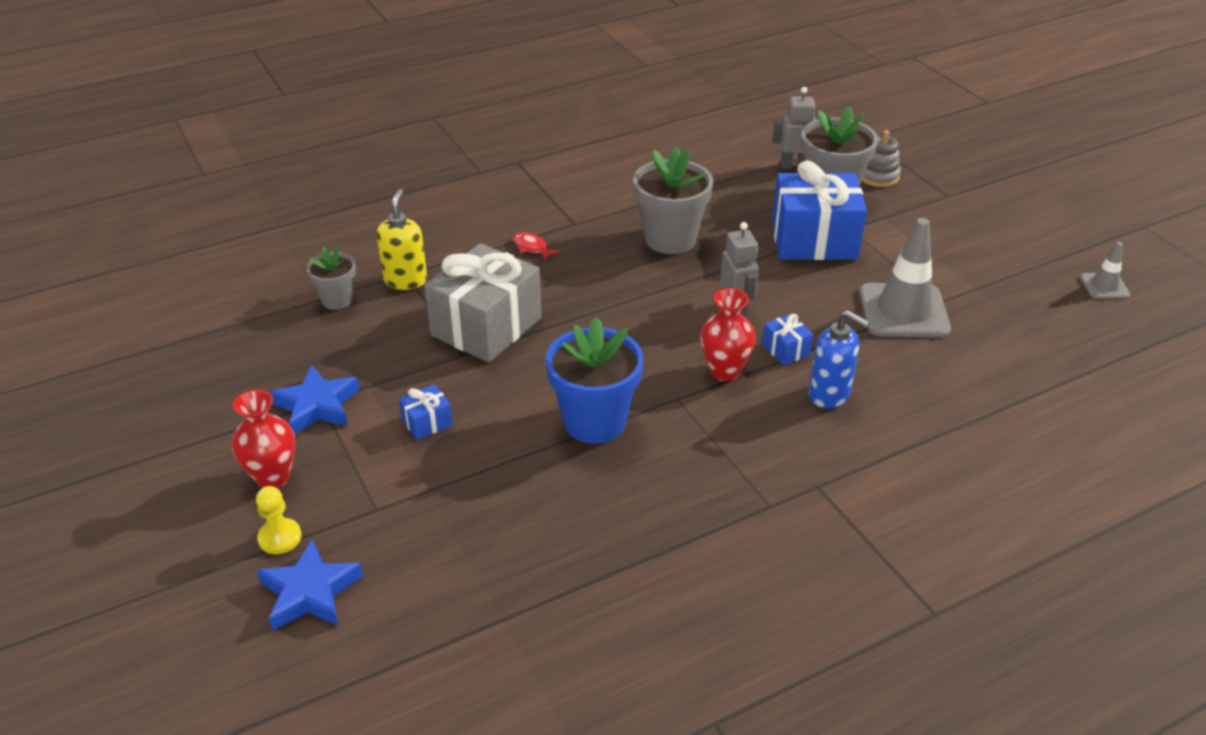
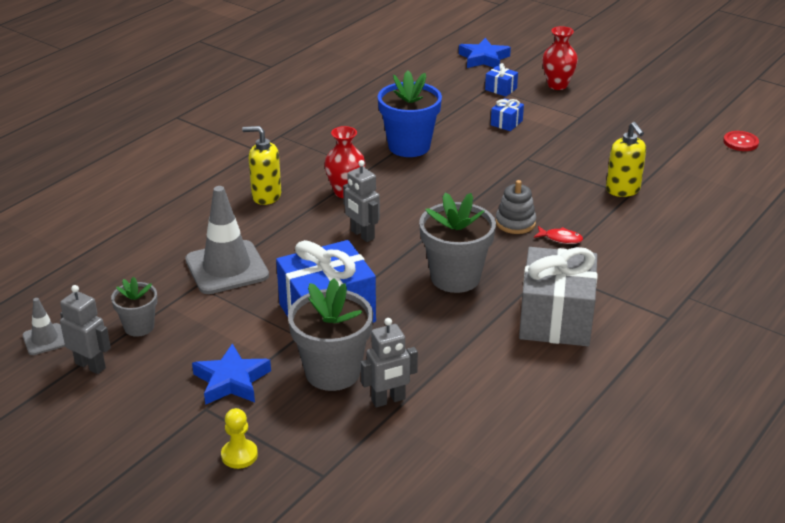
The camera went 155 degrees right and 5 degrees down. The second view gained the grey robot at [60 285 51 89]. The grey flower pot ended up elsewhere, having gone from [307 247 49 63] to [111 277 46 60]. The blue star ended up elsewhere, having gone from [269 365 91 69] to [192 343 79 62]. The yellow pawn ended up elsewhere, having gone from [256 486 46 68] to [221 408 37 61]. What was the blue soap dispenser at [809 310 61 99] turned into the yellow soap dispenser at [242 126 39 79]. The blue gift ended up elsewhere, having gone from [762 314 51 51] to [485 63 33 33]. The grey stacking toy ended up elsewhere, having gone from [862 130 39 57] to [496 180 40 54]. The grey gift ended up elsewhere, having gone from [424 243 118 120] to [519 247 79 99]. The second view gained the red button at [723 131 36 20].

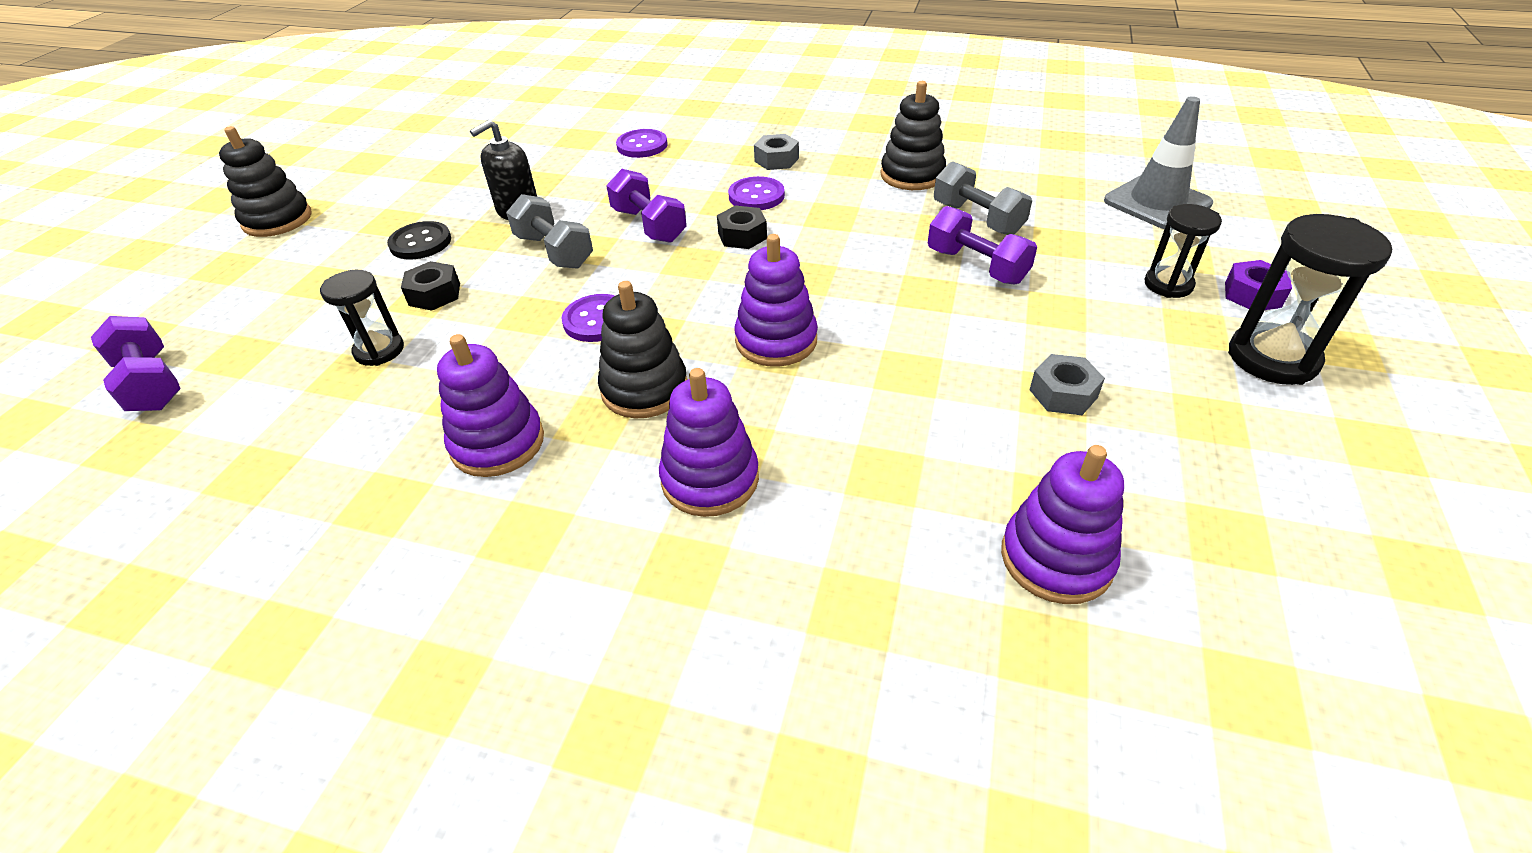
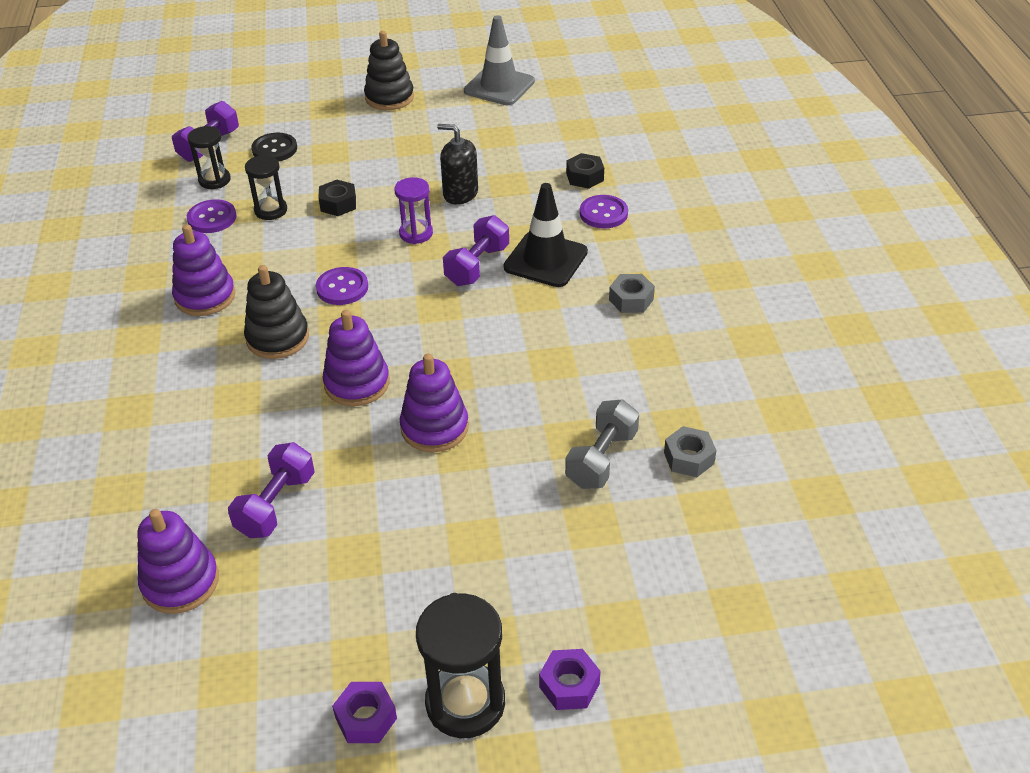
The camera went 65 degrees right and 0 degrees up. The black hourglass ended up elsewhere, having gone from [1144 204 78 94] to [187 126 44 63]. The purple button ended up elsewhere, having gone from [728 176 57 34] to [187 199 49 34]. The purple dumbbell ended up elsewhere, having gone from [928 206 109 79] to [228 442 87 96]. The black button ended up elsewhere, having gone from [387 221 64 38] to [251 133 46 29]. The second view gained the purple nut at [332 682 65 61]. Where the grey dumbbell stood at [506 194 87 75], the purple hourglass came to stand at [394 177 39 67]. The purple stacking toy ended up elsewhere, having gone from [659 368 100 149] to [400 353 69 99]. The grey traffic cone ended up elsewhere, having gone from [1104 96 109 133] to [464 15 71 90]. The second view gained the black traffic cone at [504 183 84 104]. The black nut ended up elsewhere, having gone from [717 205 50 44] to [566 153 38 36]. The grey nut ended up elsewhere, having gone from [1029 354 76 61] to [664 426 53 51]. The second view lost the black stacking toy at [880 81 66 109].

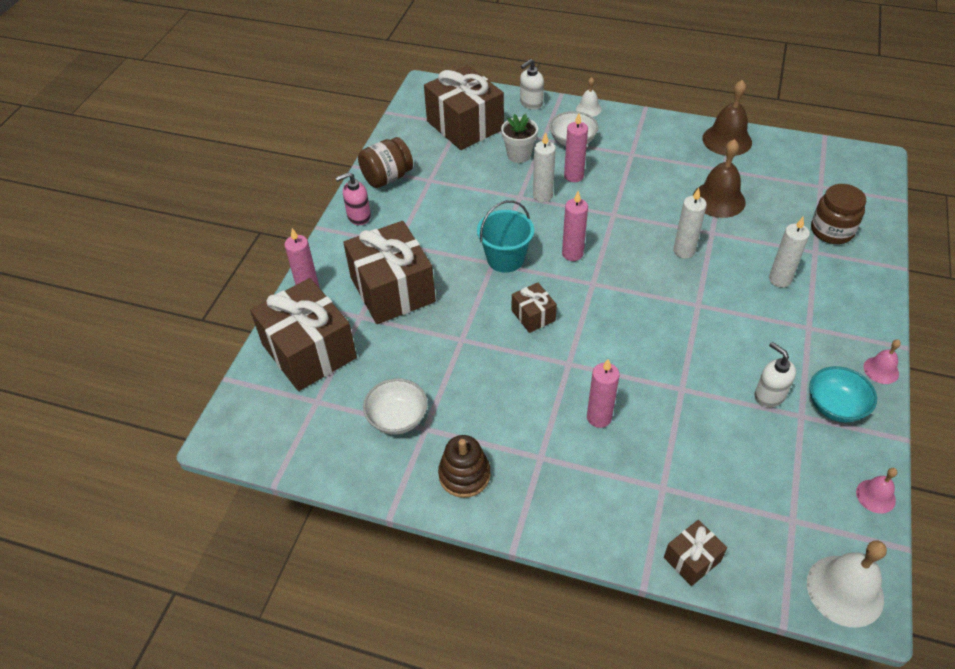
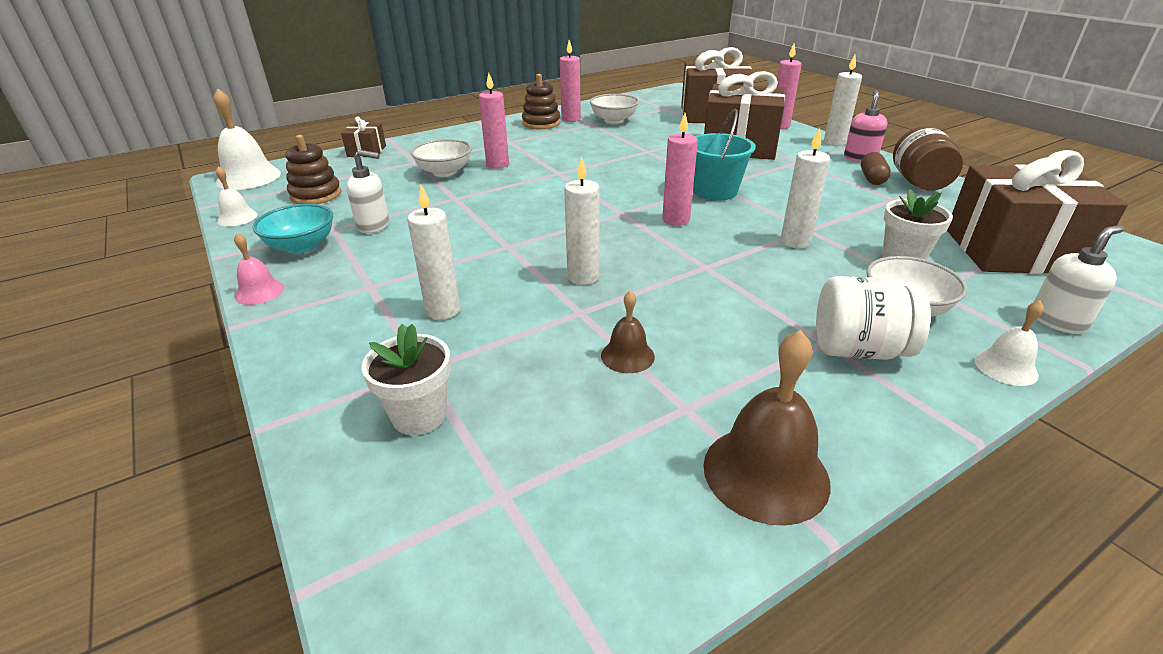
The camera went 130 degrees right and 15 degrees down. What was the pink bell at [856 468 41 46] turned into the white bell at [216 166 42 60]. The second view gained the brown stacking toy at [285 135 56 69]. Where the brown jar stood at [811 184 55 60], the white flower pot came to stand at [361 324 90 111]. The second view gained the white bowl at [411 139 61 38]. The pink candle ended up elsewhere, having gone from [564 113 24 69] to [560 40 21 82]. The size of the brown bell at [693 139 53 79] changed by a factor of 0.55. The second view gained the white jar at [816 276 115 84]. The second view gained the white candle at [824 55 38 91]. The second view gained the brown capsule at [861 152 30 33]. The white soap dispenser at [520 59 24 51] ended up facing another way, 60 degrees clockwise from before. The second view lost the brown gift at [512 282 45 51].

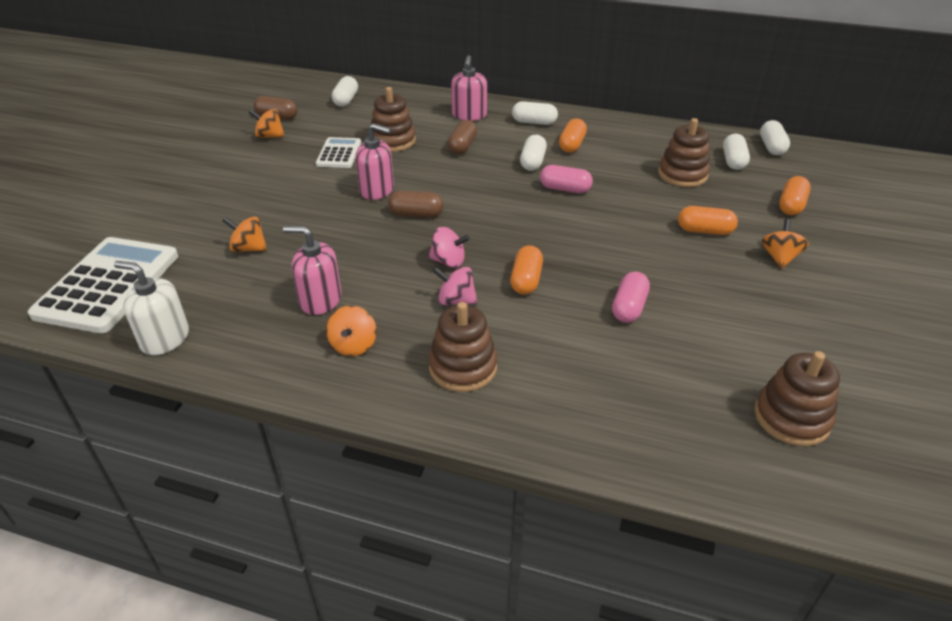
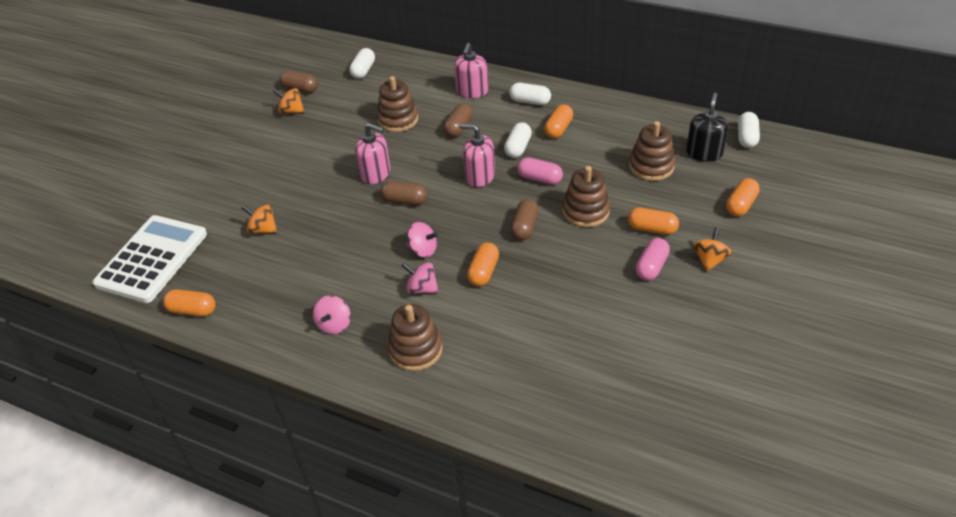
The camera went 10 degrees right and 5 degrees up. Where the white soap dispenser stood at [114 261 75 94], the orange capsule came to stand at [163 289 53 28]. What was the orange spinning top at [326 305 51 51] turned into the pink spinning top at [313 295 38 40]. The pink soap dispenser ended up elsewhere, having gone from [283 226 59 89] to [459 124 36 63]. The second view gained the brown capsule at [510 199 29 41]. The brown stacking toy ended up elsewhere, having gone from [754 351 86 95] to [562 166 48 61]. The pink capsule ended up elsewhere, having gone from [612 272 38 51] to [635 238 35 43]. Where the white capsule stood at [723 134 27 36], the black soap dispenser came to stand at [686 92 42 70]. The second view lost the white calculator at [316 137 45 31].

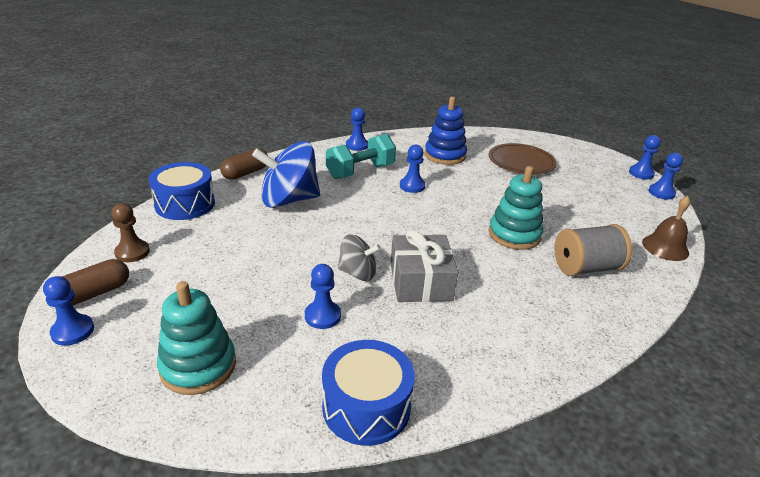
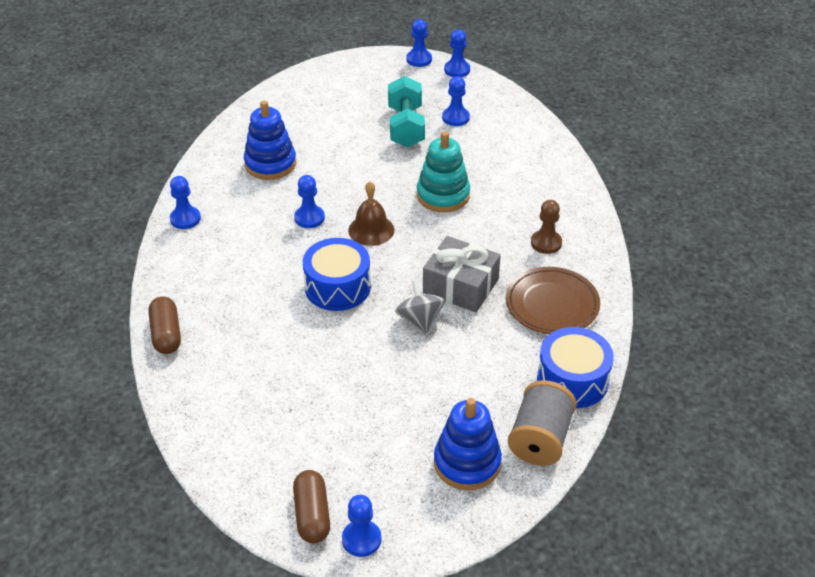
The camera went 55 degrees left and 10 degrees up. The blue drum ended up elsewhere, having gone from [148 162 67 58] to [303 238 68 73]. The brown bell ended up elsewhere, having gone from [642 196 48 65] to [348 182 46 64]. The turquoise dumbbell ended up elsewhere, having gone from [326 134 70 45] to [388 76 37 72]. The grey spinning top at [338 234 43 47] ended up facing another way, 60 degrees counterclockwise from before. What was the turquoise stacking toy at [157 281 79 114] turned into the blue stacking toy at [434 398 68 92]. The blue pawn ended up elsewhere, having gone from [305 264 36 65] to [442 76 28 50]. The brown plate ended up elsewhere, having gone from [489 143 68 32] to [506 267 94 67]. The grey spool ended up elsewhere, having gone from [554 224 78 52] to [508 380 69 86]. The brown pawn ended up elsewhere, having gone from [112 203 38 59] to [531 200 31 54]. The second view lost the blue spinning top at [252 141 68 67].

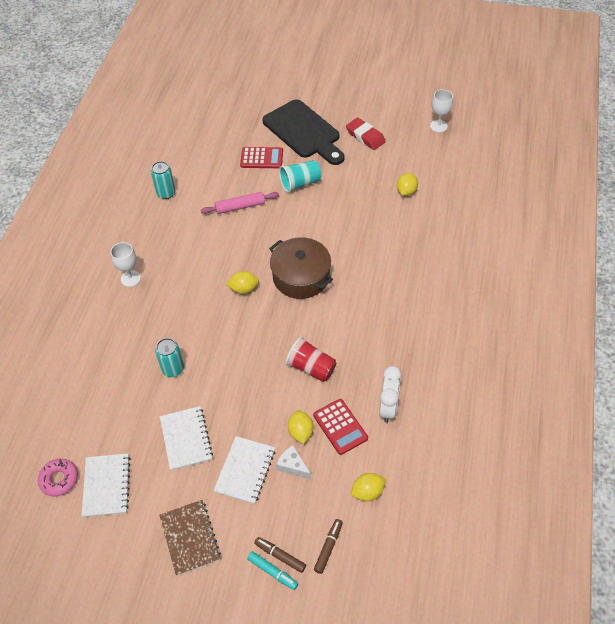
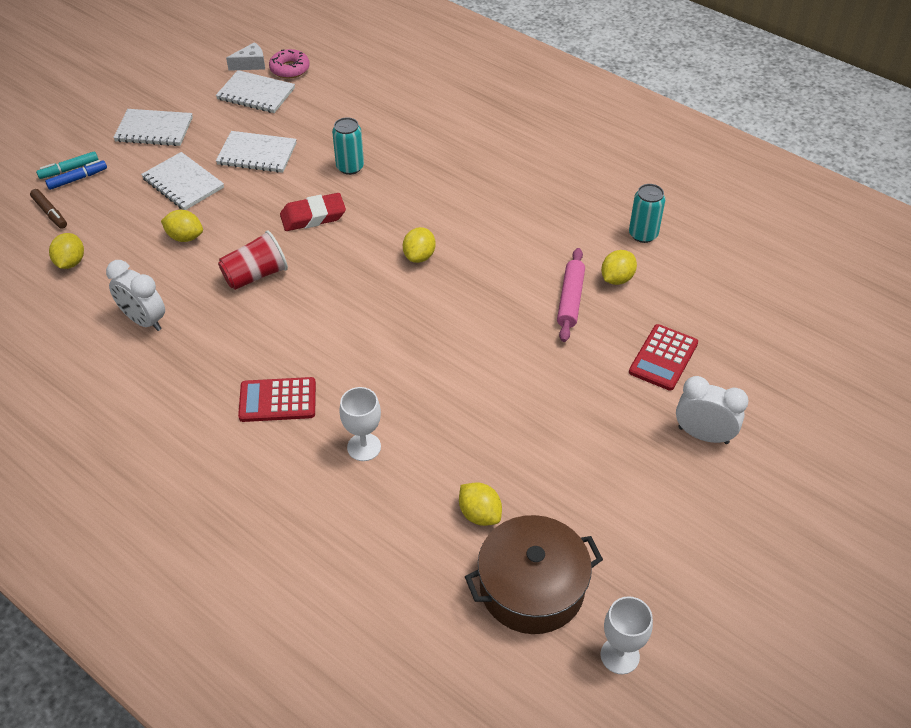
The camera went 115 degrees right and 5 degrees down. What was the brown marker at [254 537 52 36] turned into the blue marker at [45 160 62 30]. What was the brown notebook at [159 500 62 76] turned into the white notebook at [113 109 80 37]. The white cheese ended up elsewhere, having gone from [276 445 35 34] to [226 42 39 29]. The red calculator ended up elsewhere, having gone from [313 399 55 56] to [238 377 78 45]. The red eraser ended up elsewhere, having gone from [346 118 40 32] to [280 193 66 38]. The white goblet ended up elsewhere, having gone from [110 242 31 45] to [339 387 42 74]. The brown pot ended up elsewhere, having gone from [269 237 64 62] to [465 515 138 119]. The second view gained the yellow lemon at [601 250 36 35]. Where the black cutting board stood at [262 99 83 66], the white clock came to stand at [676 376 73 68]. The second view lost the turquoise cup at [279 160 43 33].

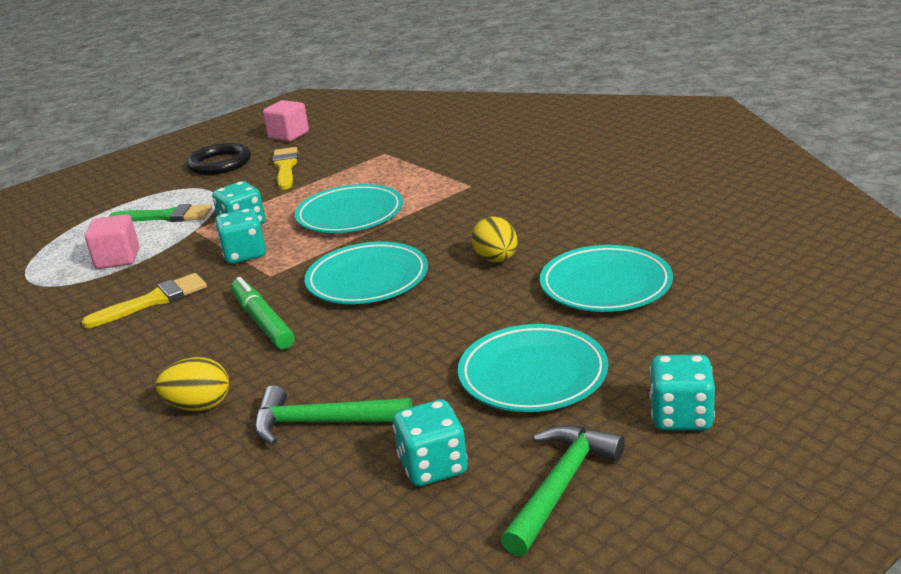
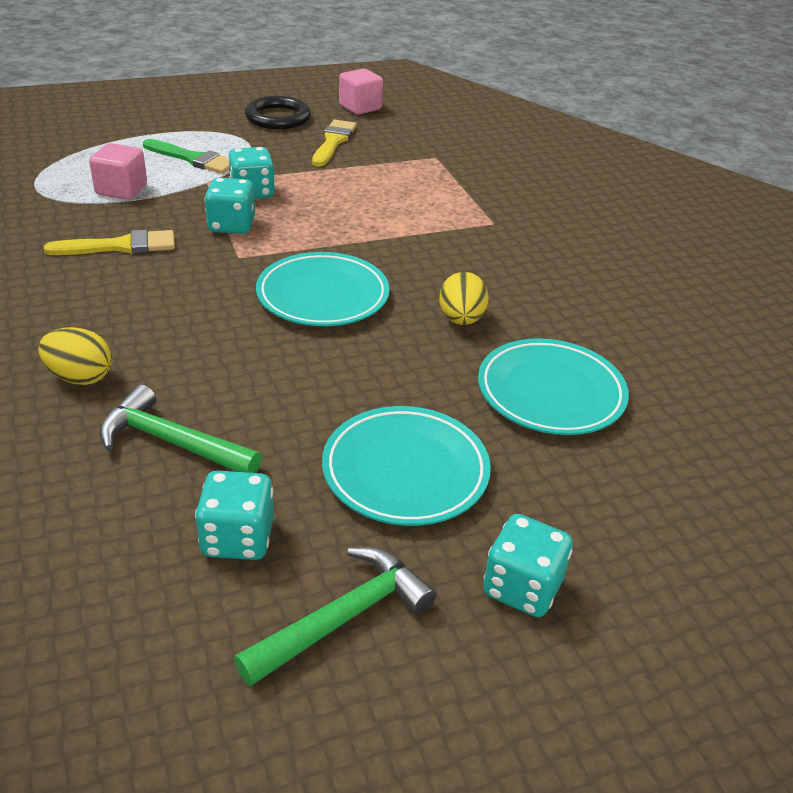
The camera went 15 degrees right and 10 degrees up. The second view lost the green marker at [231 277 63 72]. The second view lost the turquoise plate at [295 184 108 49].

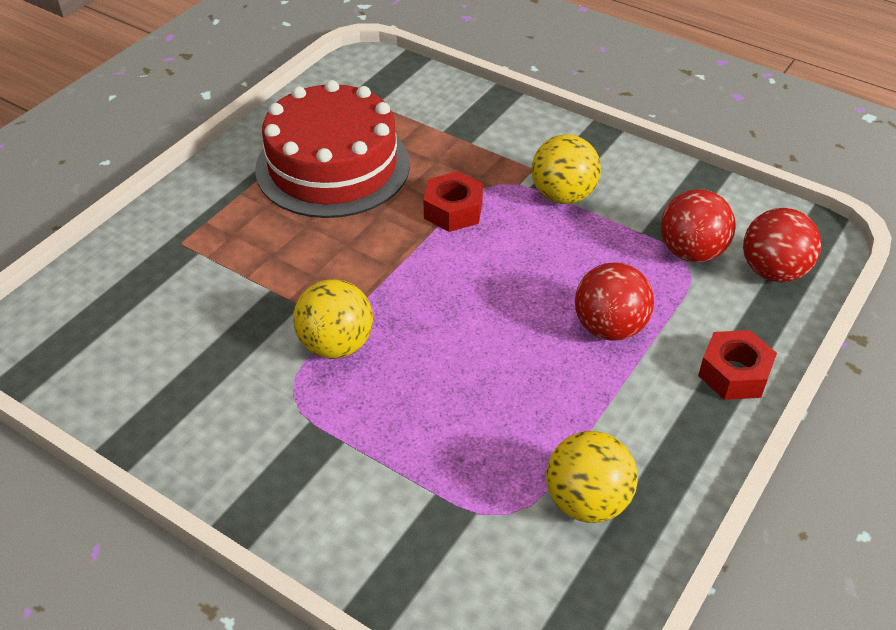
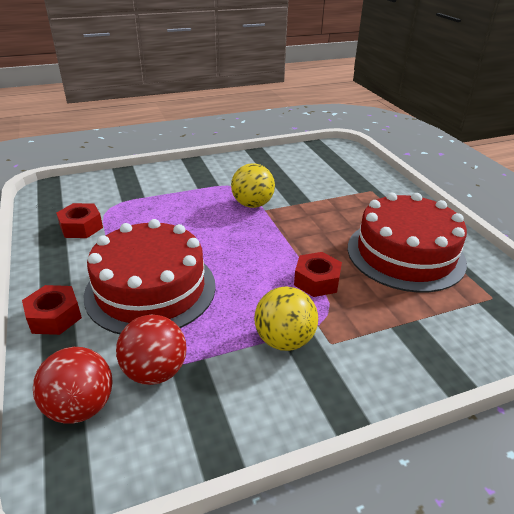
The camera went 125 degrees right and 10 degrees down. Where the yellow ball stood at [546 431 92 92], the red nut came to stand at [56 203 47 35]. Where the red ball stood at [575 262 79 79], the red cake came to stand at [83 219 133 115].

